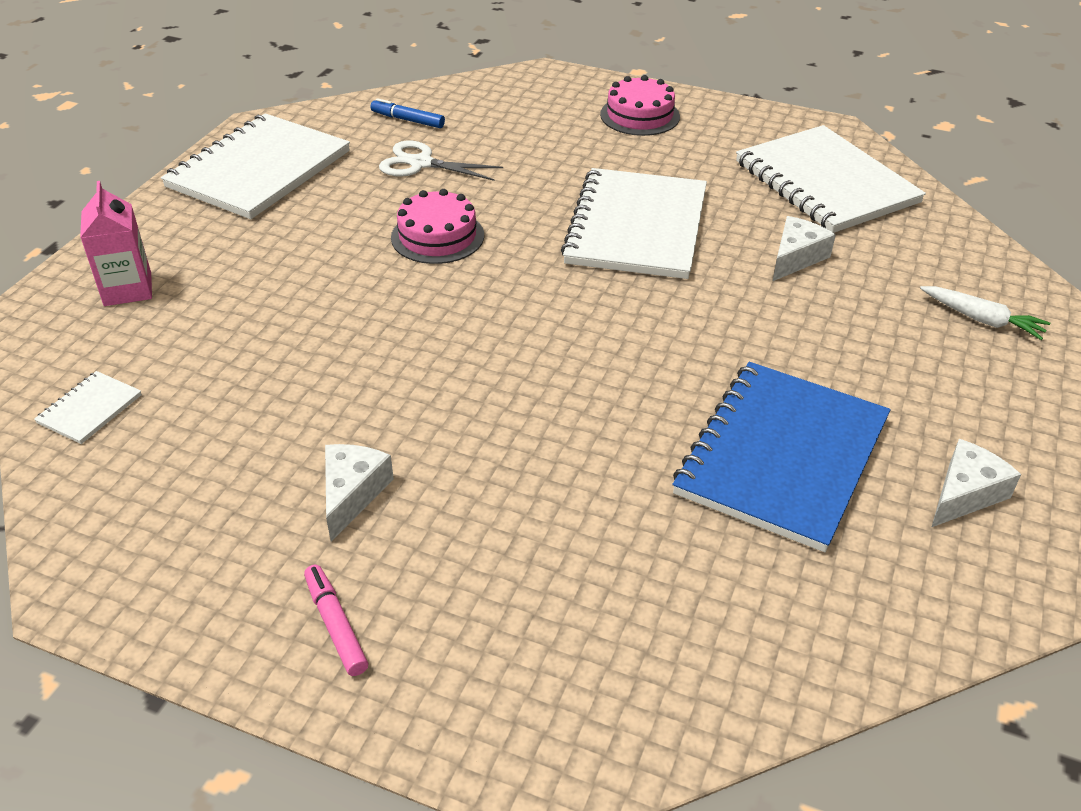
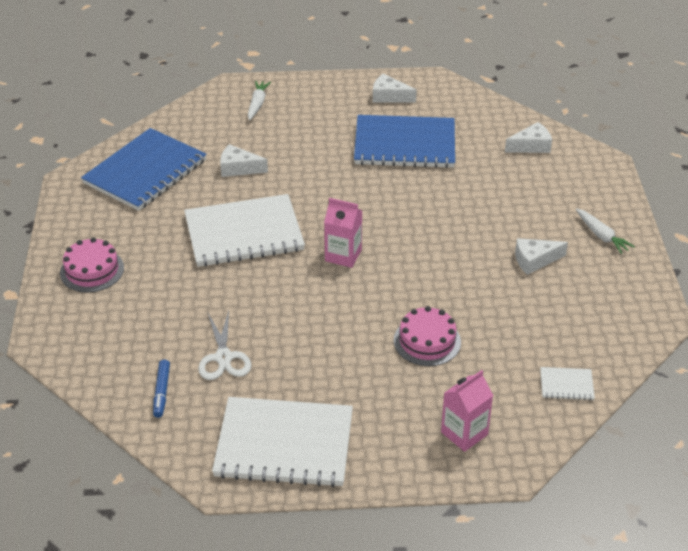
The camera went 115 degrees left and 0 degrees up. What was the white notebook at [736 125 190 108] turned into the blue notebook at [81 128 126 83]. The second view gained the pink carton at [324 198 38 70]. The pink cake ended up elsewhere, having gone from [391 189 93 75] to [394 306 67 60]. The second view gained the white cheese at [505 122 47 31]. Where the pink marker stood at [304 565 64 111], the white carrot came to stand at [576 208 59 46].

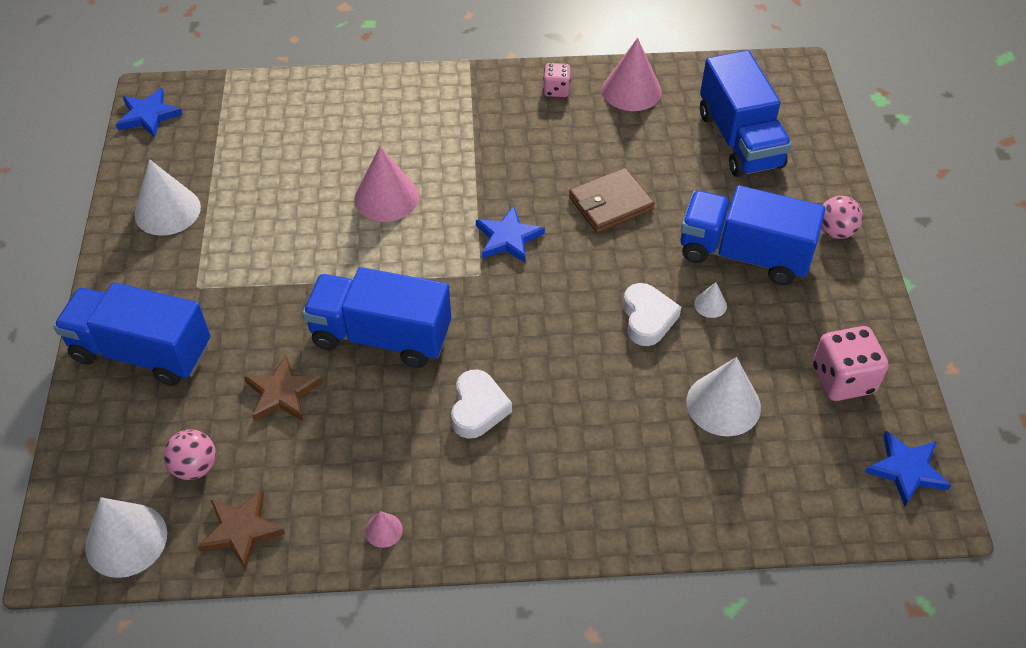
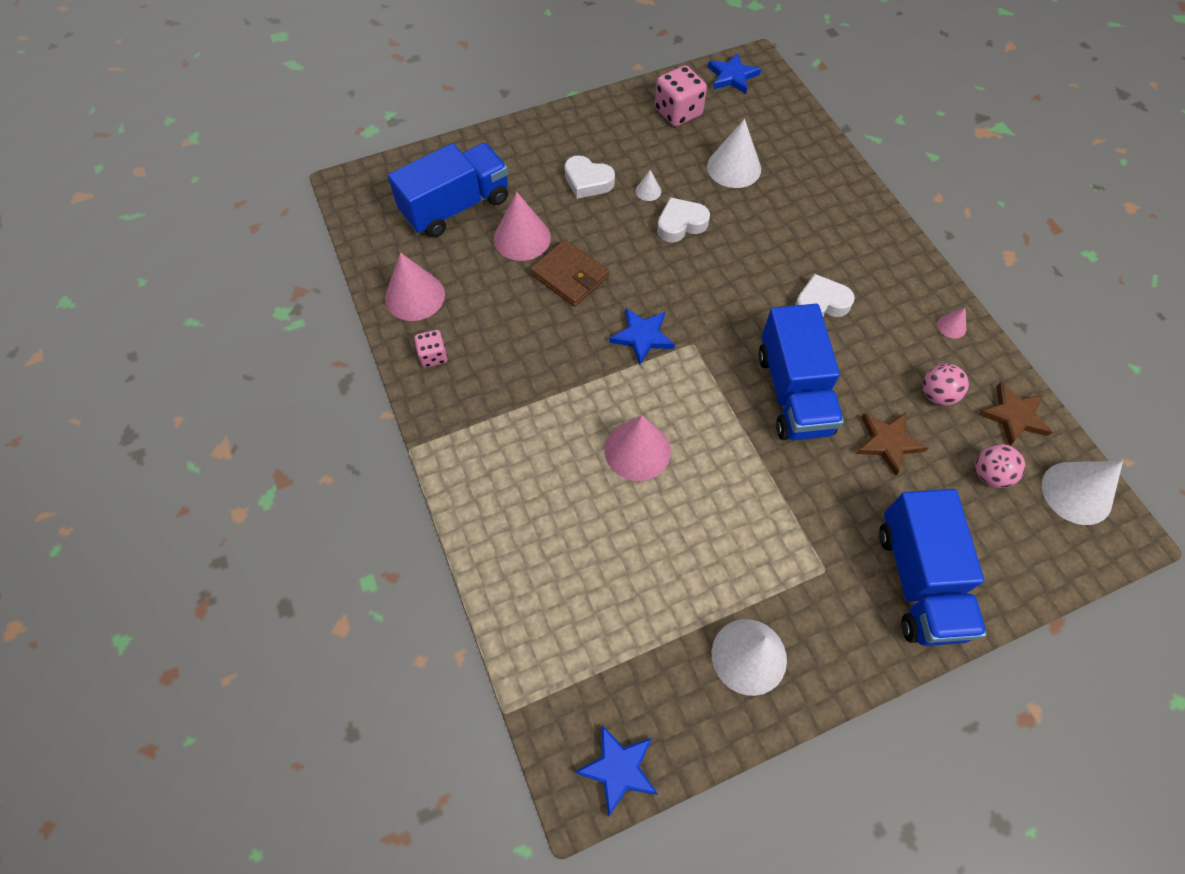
The camera went 110 degrees left and 10 degrees up. The second view gained the pink cone at [494 192 57 69]. Where the blue truck stood at [680 185 146 100], the white heart came to stand at [565 156 50 43]. The pink ball ended up elsewhere, having gone from [821 196 42 43] to [923 364 46 42].

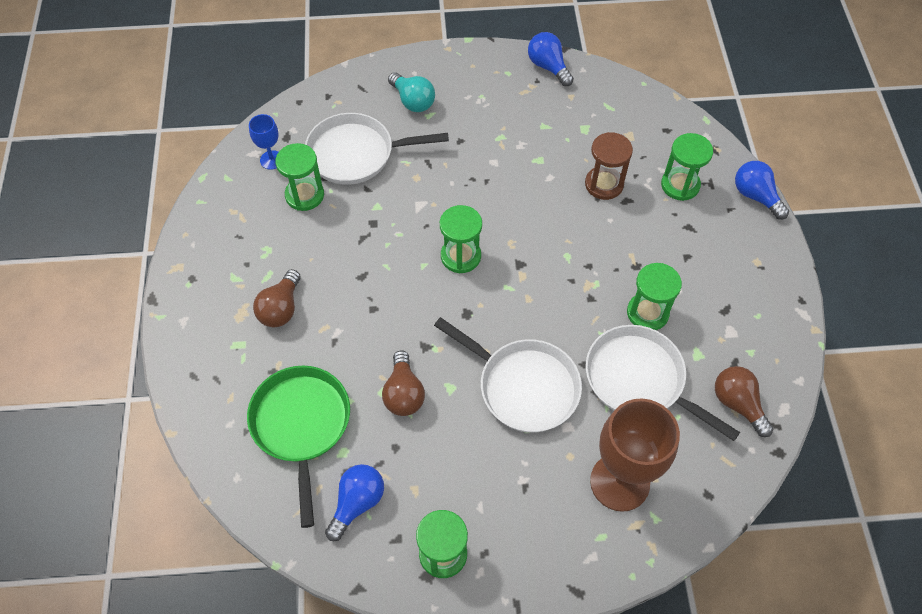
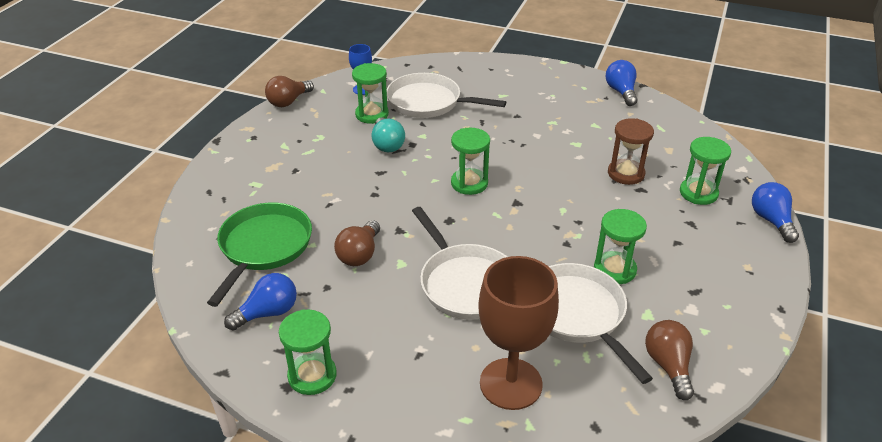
The camera went 25 degrees right and 20 degrees down. The brown light bulb ended up elsewhere, having gone from [253 269 48 58] to [265 76 49 31]. The turquoise light bulb ended up elsewhere, having gone from [388 72 47 40] to [372 117 33 35].

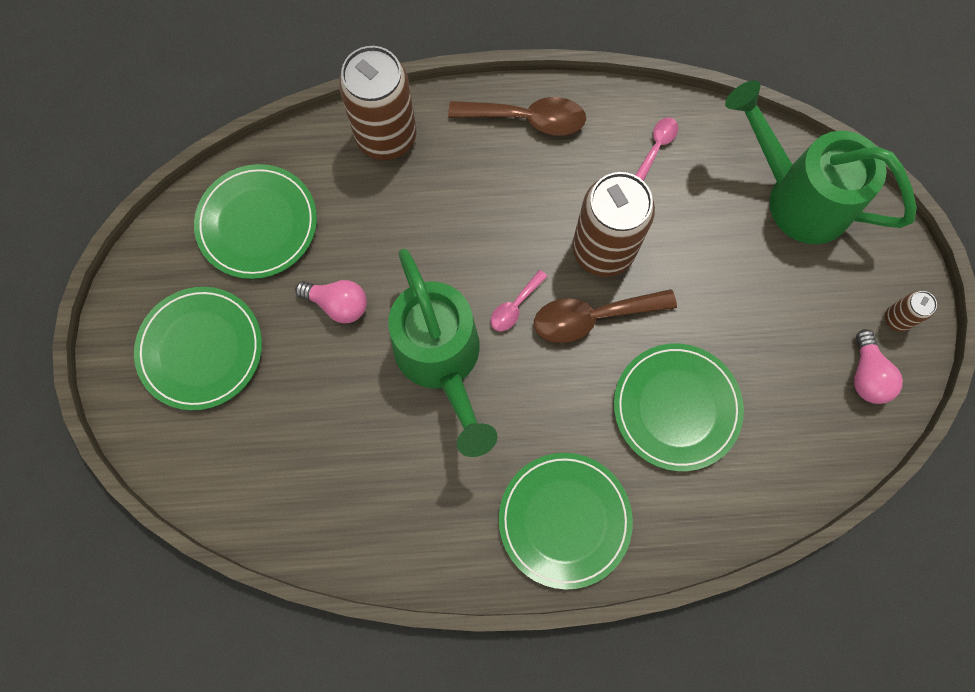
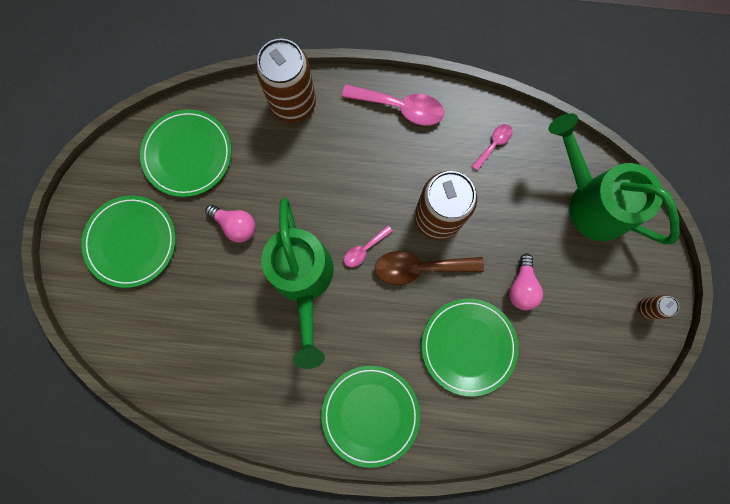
The camera went 10 degrees right and 5 degrees up. What was the brown spoon at [448 97 138 39] turned into the pink spoon at [342 84 102 42]. The pink light bulb ended up elsewhere, having gone from [854 329 49 75] to [509 254 34 56].

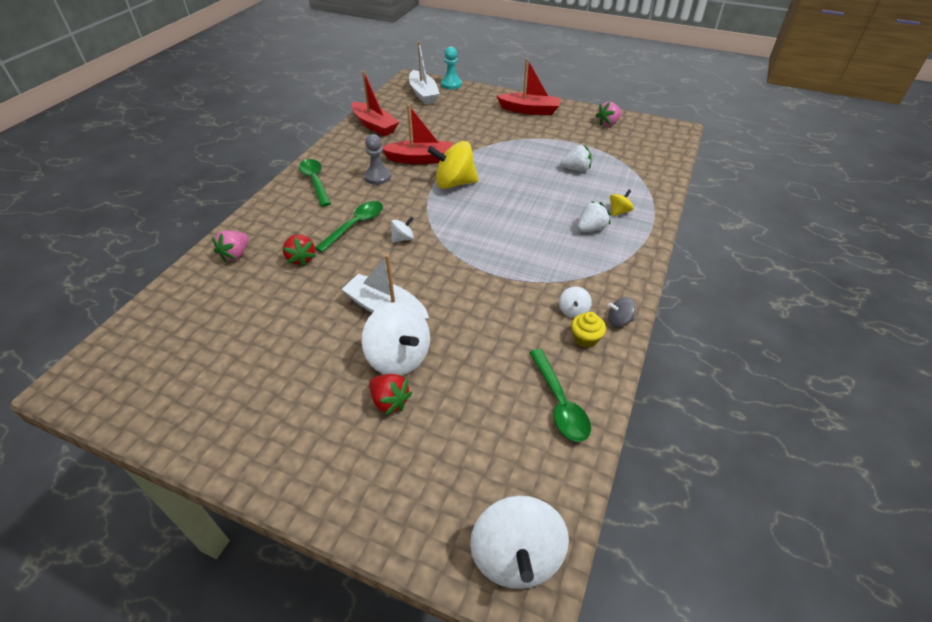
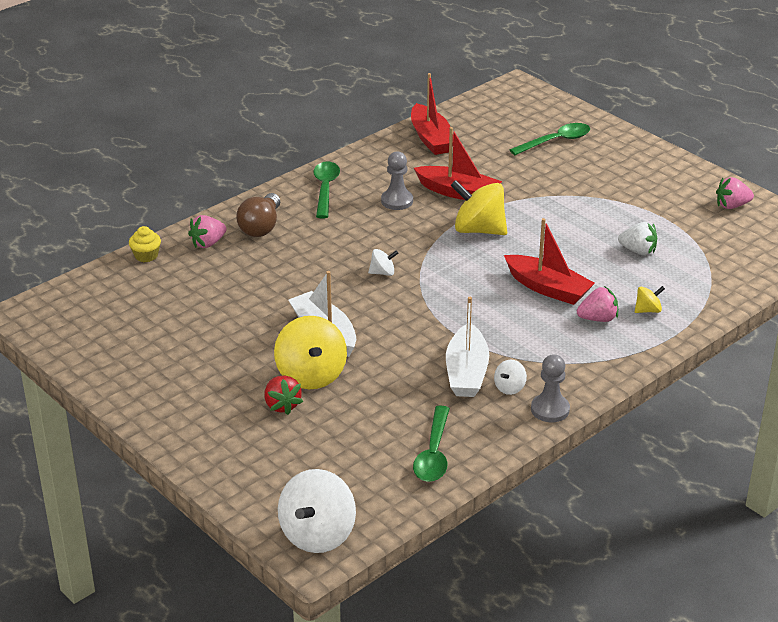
The camera went 25 degrees right and 10 degrees down. The yellow cupcake ended up elsewhere, having gone from [571 312 35 36] to [129 226 32 36]. The second view gained the brown light bulb at [236 193 44 44]. What was the white spinning top at [362 302 68 74] turned into the yellow spinning top at [274 316 73 73]. The white boat ended up elsewhere, having gone from [409 41 31 64] to [446 297 43 100]. The red boat ended up elsewhere, having gone from [496 58 65 57] to [504 218 91 87]. The green spoon ended up elsewhere, having gone from [315 201 68 52] to [510 123 80 32]. Where the grey spinning top stood at [608 297 27 30], the grey pawn came to stand at [531 354 39 68]. What was the white strawberry at [577 201 33 31] turned into the pink strawberry at [577 286 41 36]. The second view lost the red strawberry at [283 234 33 33]. The second view lost the turquoise pawn at [441 47 21 42].

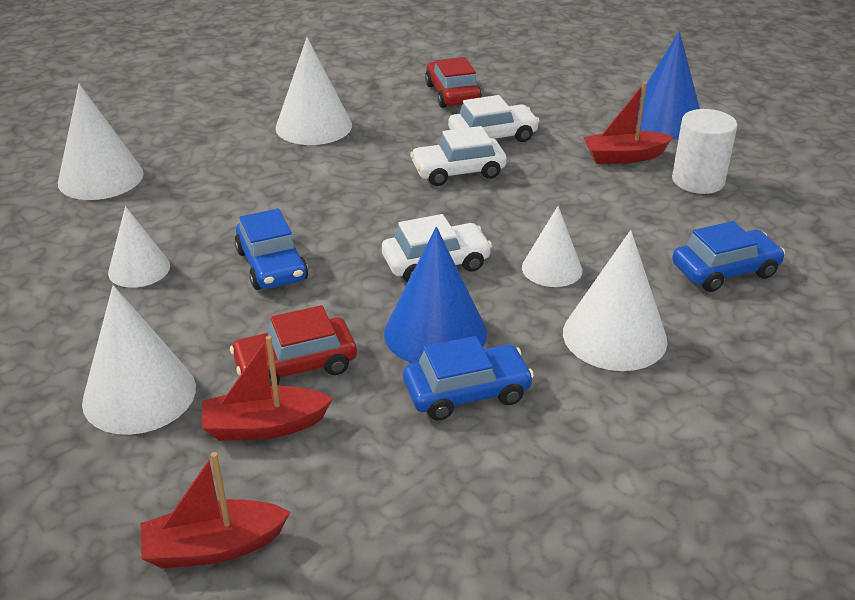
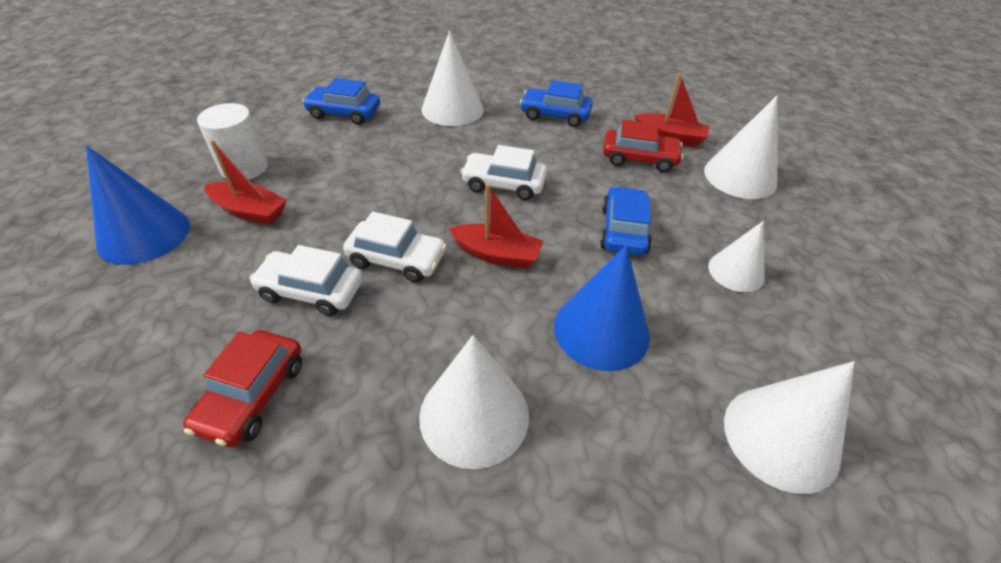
The camera went 150 degrees left and 10 degrees up. The red boat ended up elsewhere, having gone from [140 452 150 116] to [449 184 94 85]. The blue cone ended up elsewhere, having gone from [384 227 103 136] to [554 245 96 126]. The second view lost the white cone at [522 206 60 81].

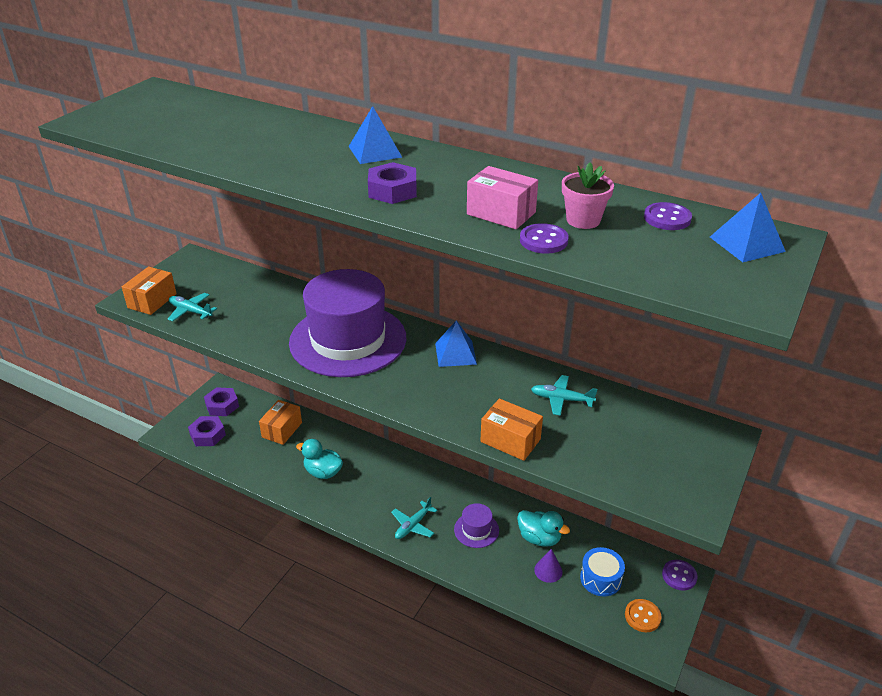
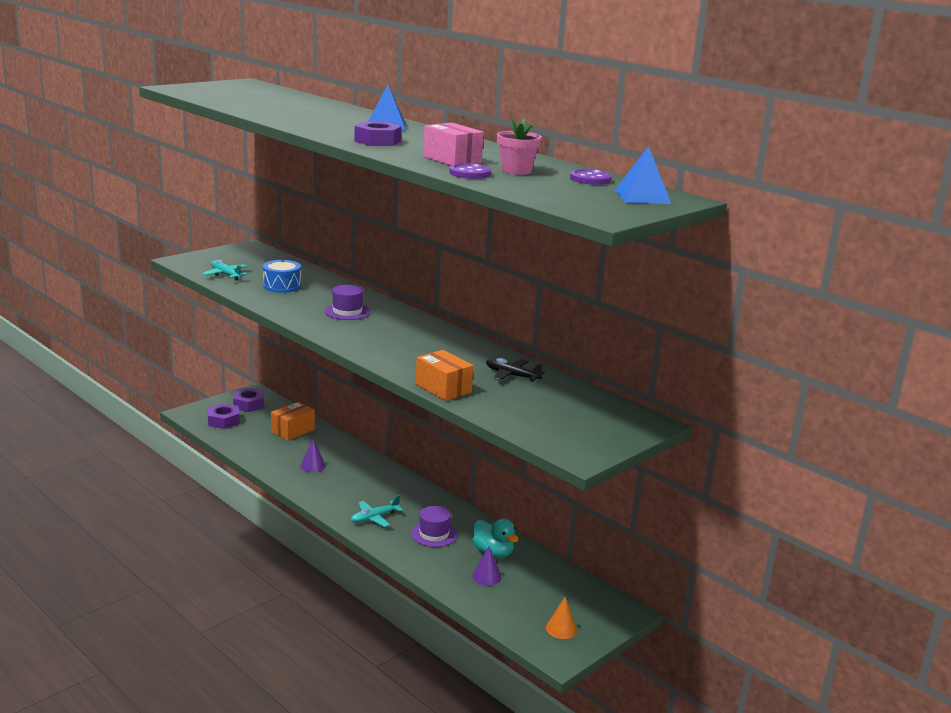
The camera went 15 degrees right and 15 degrees down. The blue drum ended up elsewhere, having gone from [580 547 45 50] to [263 260 38 33]. Where the turquoise duck stood at [296 439 47 40], the purple cone came to stand at [300 439 26 33]. The size of the purple hat at [289 269 117 108] changed by a factor of 0.41. What was the turquoise plane at [531 375 66 41] turned into the black plane at [486 358 59 24]. Where the orange button stood at [625 599 36 33], the orange cone came to stand at [546 597 31 42]. The second view lost the orange box at [122 267 55 48]. The second view lost the blue pyramid at [435 321 42 46]. The second view lost the purple button at [662 560 36 31].

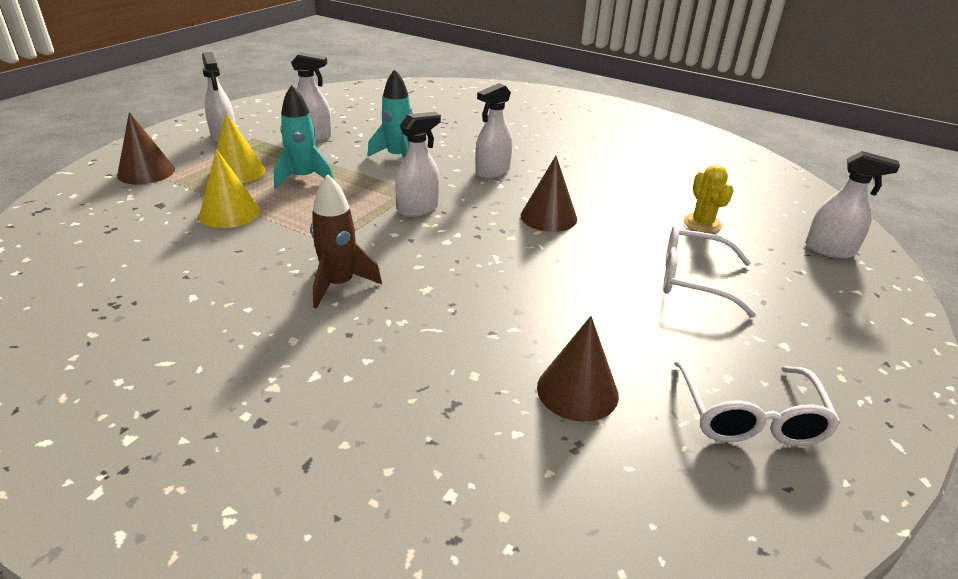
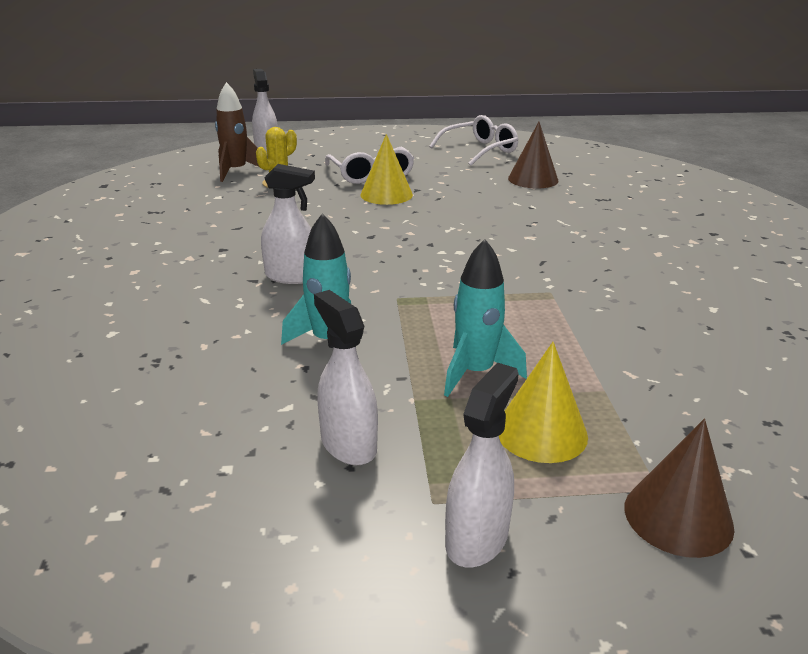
The camera went 125 degrees left and 5 degrees down. The brown rocket ended up elsewhere, having gone from [311 174 71 135] to [215 82 44 100]. The yellow cone ended up elsewhere, having gone from [199 149 62 79] to [360 134 53 71]. The second view lost the white spray bottle at [395 112 46 105]. The second view lost the brown cone at [521 156 56 76].

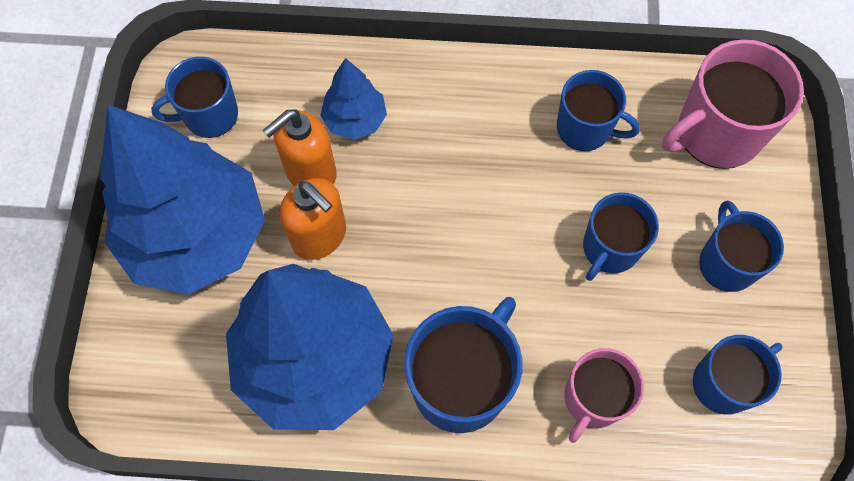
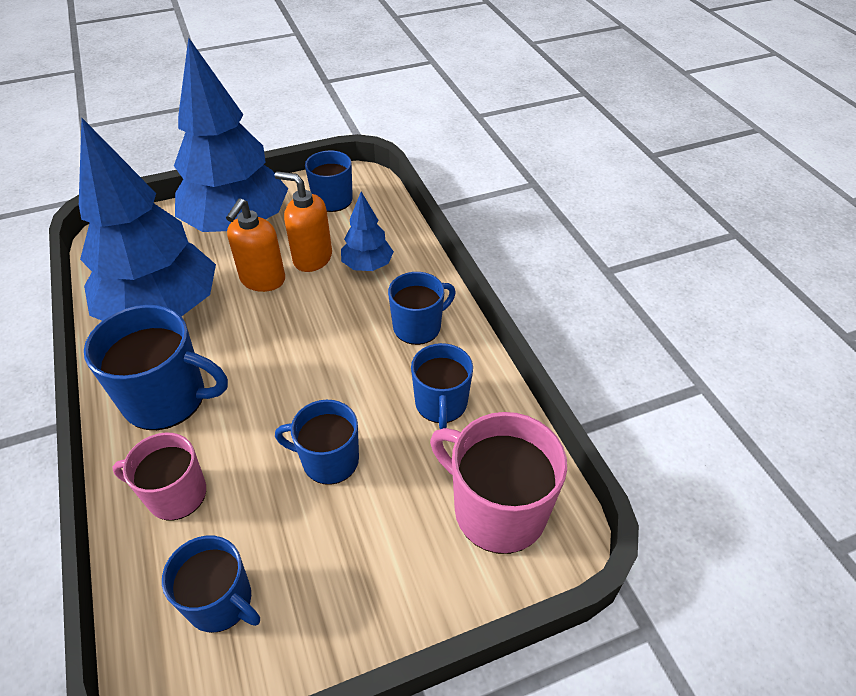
The camera went 65 degrees right and 20 degrees down. The blue mug ended up elsewhere, having gone from [699 200 85 92] to [388 272 68 73].

